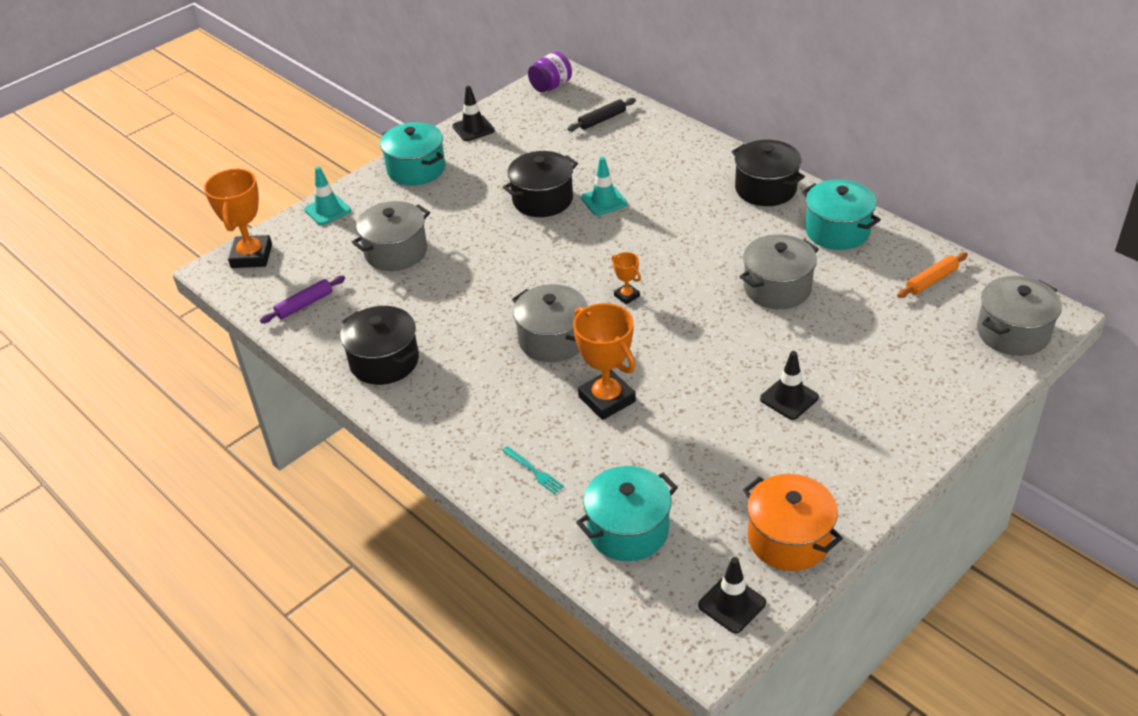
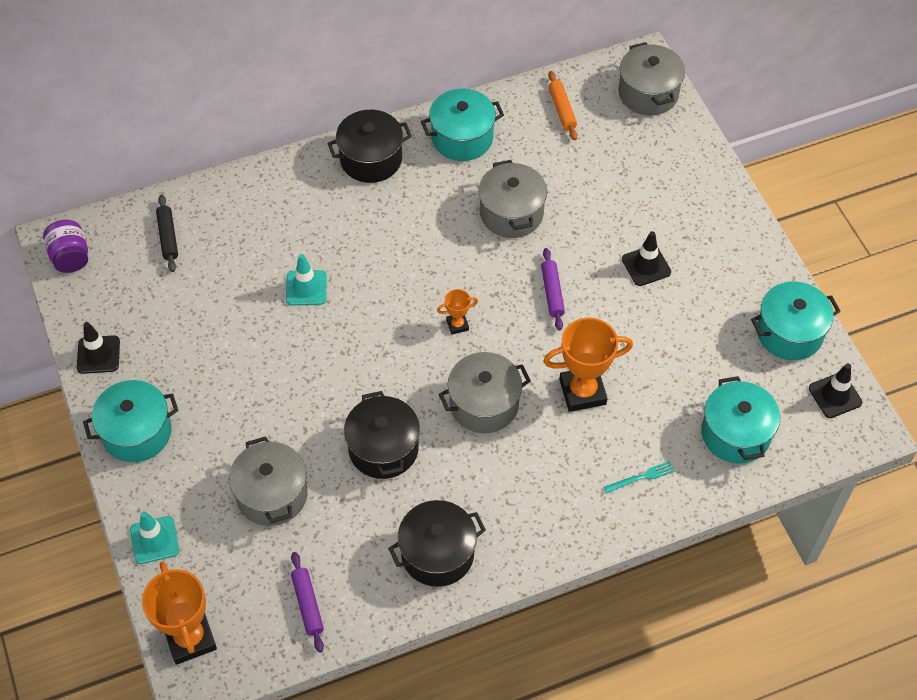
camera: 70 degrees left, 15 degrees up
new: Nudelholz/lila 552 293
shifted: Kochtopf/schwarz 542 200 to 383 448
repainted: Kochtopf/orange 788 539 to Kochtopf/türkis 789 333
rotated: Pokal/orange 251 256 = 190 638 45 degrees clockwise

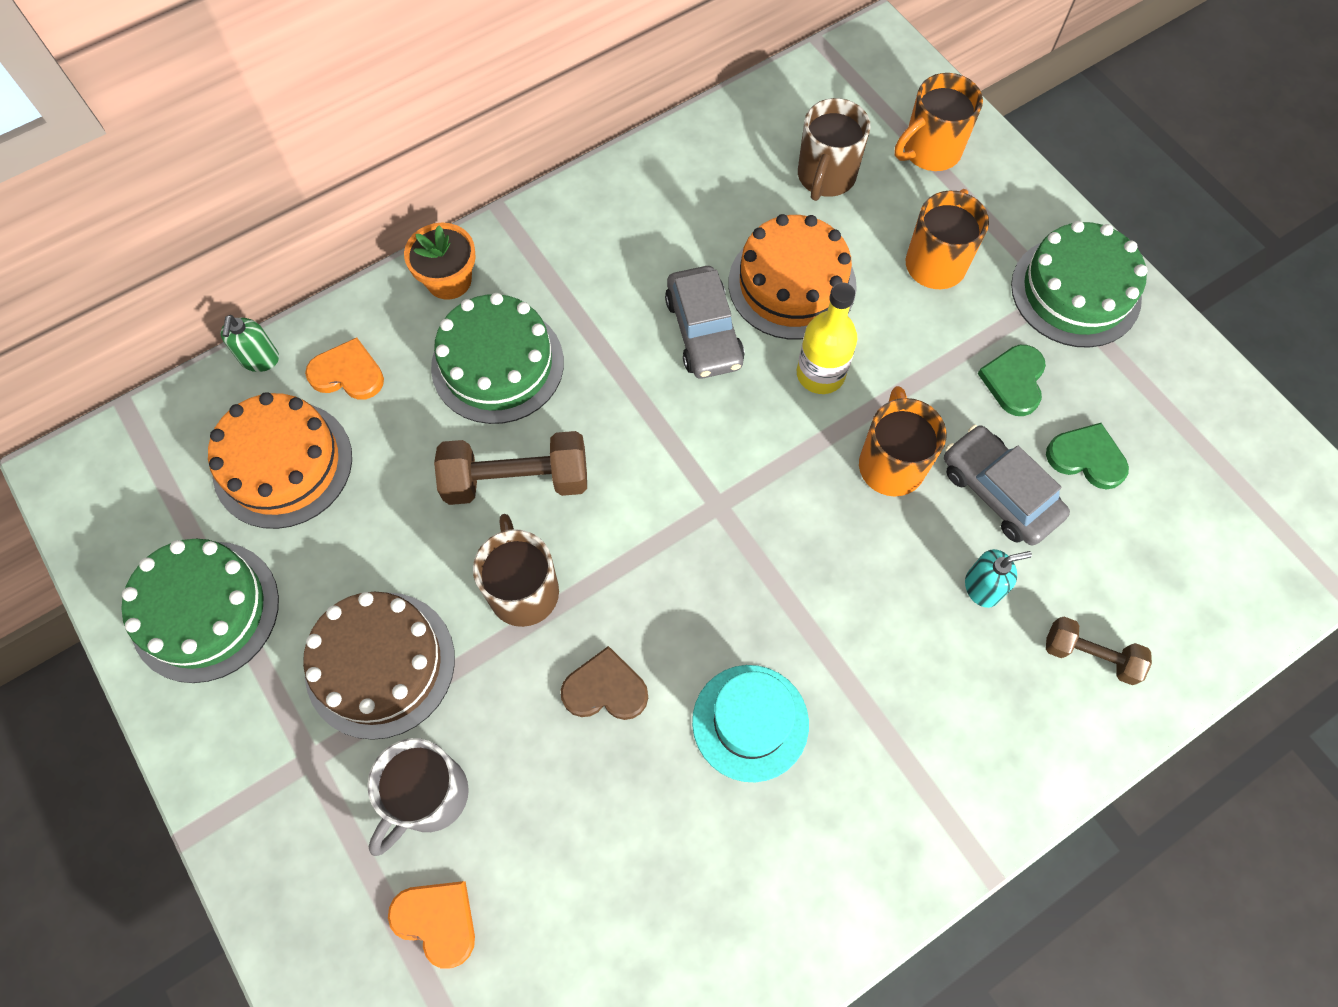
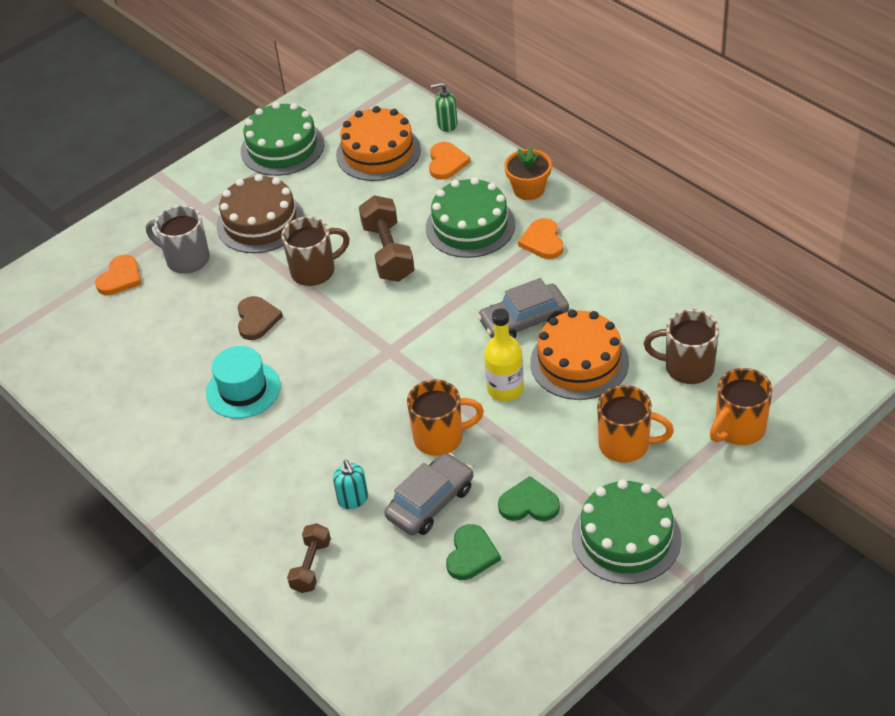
camera: 85 degrees right, 20 degrees down
new: Herz/orange 542 241
rotated: Tasse/orange 930 151 = 738 429 90 degrees counterclockwise

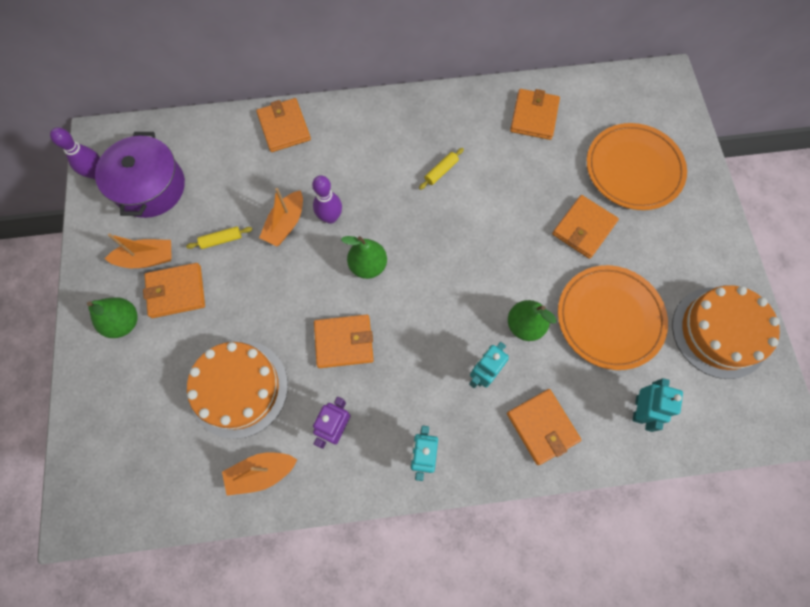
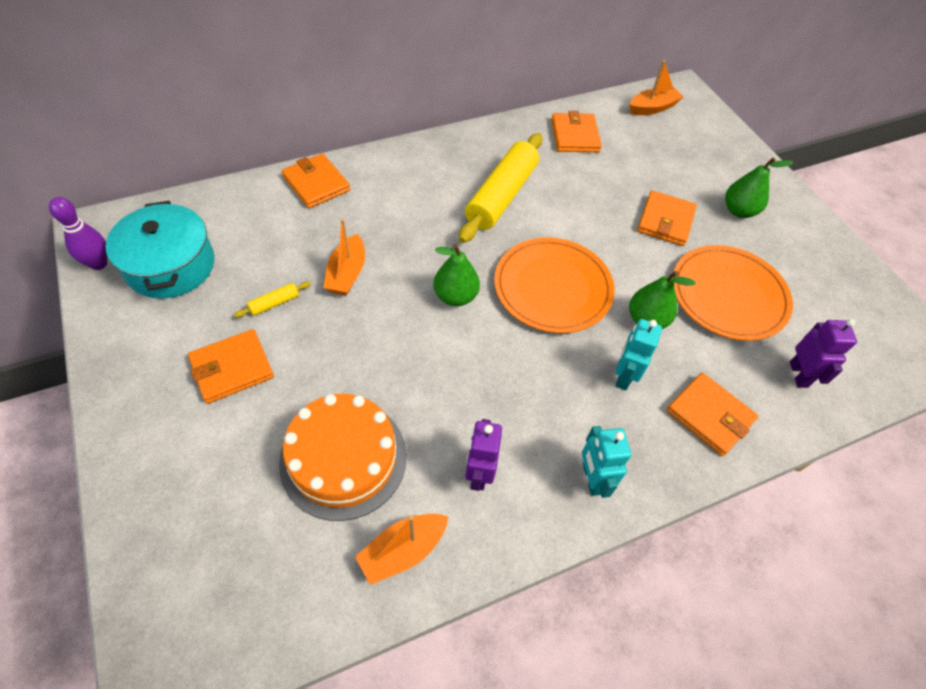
camera: 20 degrees left, 15 degrees down
gone: Bowlingkegel/lila 330 217; Geldbörse/orange 344 342; Kuchen/orange 719 332
shifted: Teller/orange 633 169 to 552 288; Boot/orange 147 259 to 652 108; Birne/grün 124 322 to 739 211
repainted: Kochtopf/lila 150 187 to Kochtopf/türkis 171 266; Roboter/türkis 639 409 to Roboter/lila 798 374
scaled: Nudelholz/gelb 441 171 = 501 196 x2.48

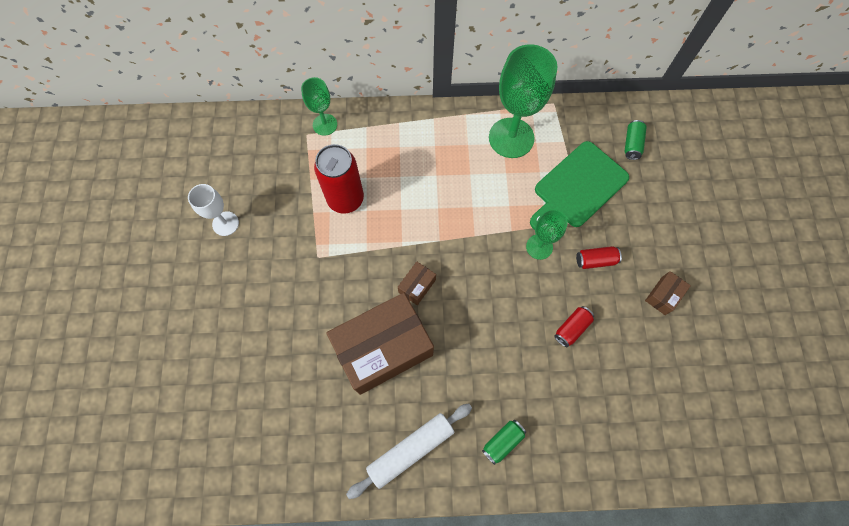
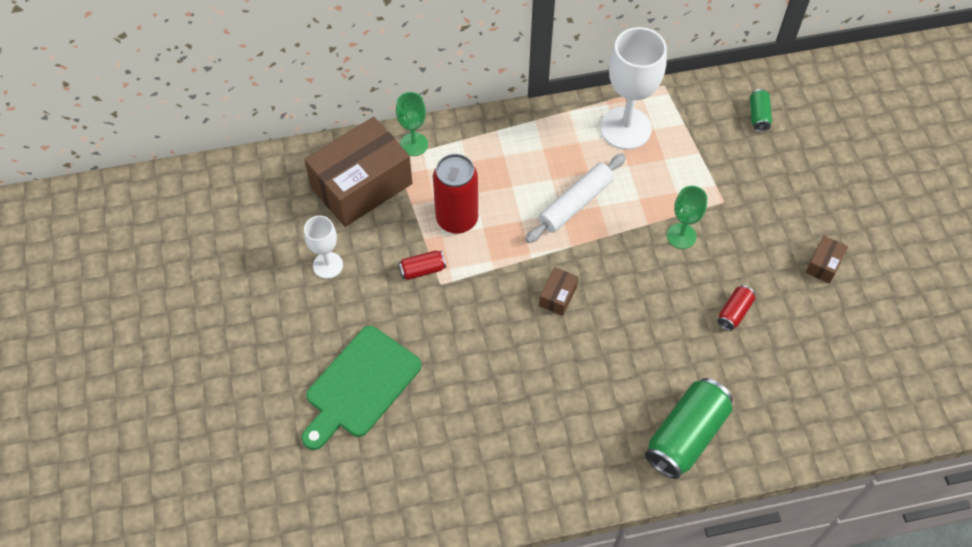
camera: 10 degrees left, 10 degrees down
shifted: Schneidebrett/grün 577 187 to 360 386; Schachtel/braun 383 348 to 361 185; Dose/rot 595 260 to 422 270; Nudelholz/weiß 411 450 to 575 203
repainted: Kelch/grün 511 138 to Kelch/weiß 625 128
scaled: Dose/grün 502 441 = 686 435 x2.05

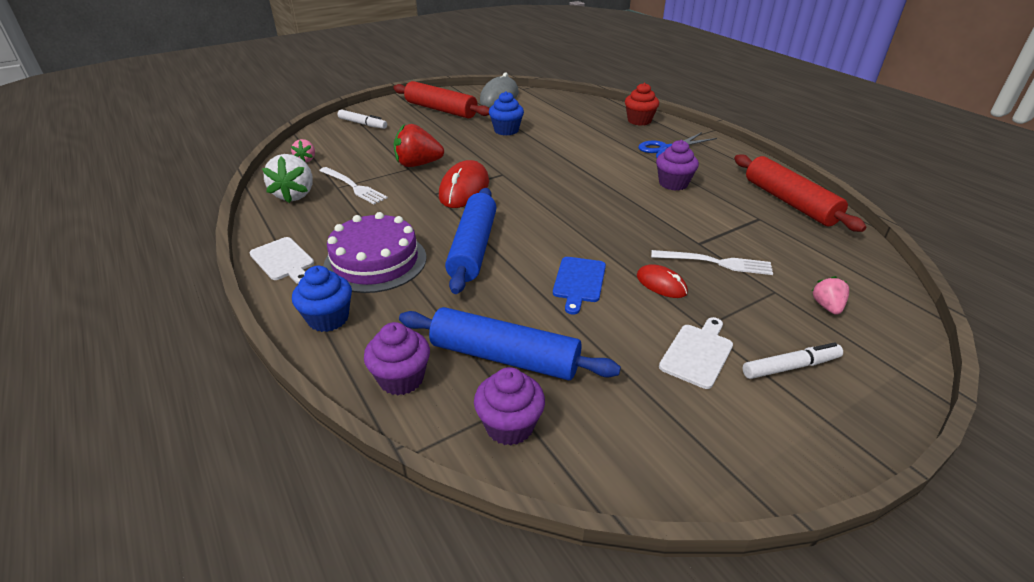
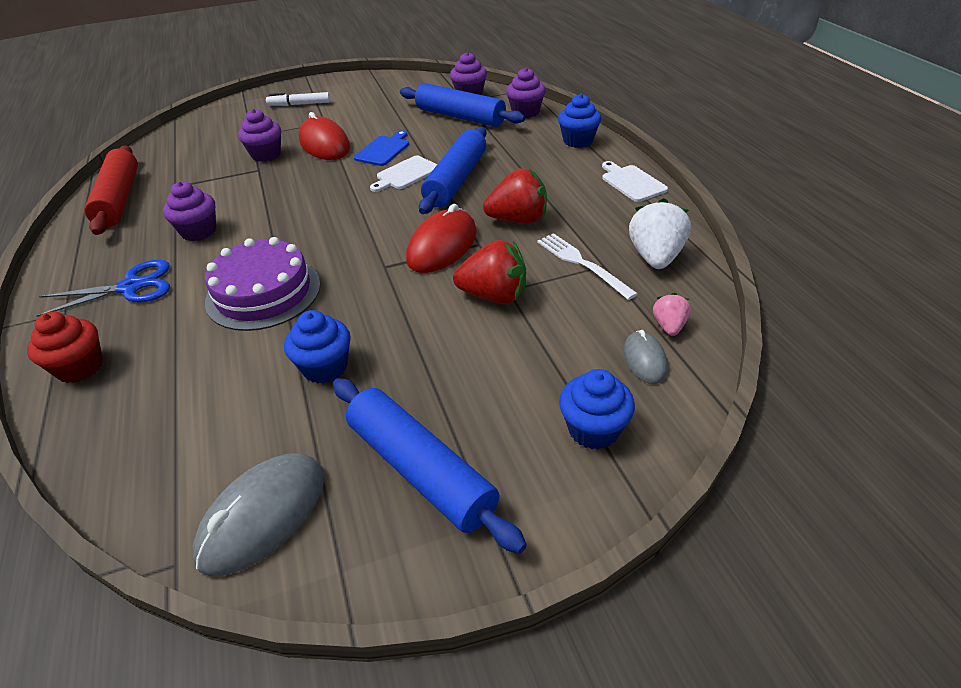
camera: 165 degrees left, 5 degrees up
gone: Erdbeere/rosa 827 306
new: Erdbeere/rot 518 220; Computermaus/grau 645 360
shifted: Kuchen/lila 375 261 to 263 293; Schneidebrett/weiß 697 353 to 406 174
swapped: Gabel/weiß 715 263 to Muffin/lila 266 155; Filzstift/weiß 363 124 to Muffin/blau 593 429
repainted: Nudelholz/rot 441 109 to Nudelholz/blau 420 470
scaled: Computermaus/rot 661 284 = 324 144 x1.78

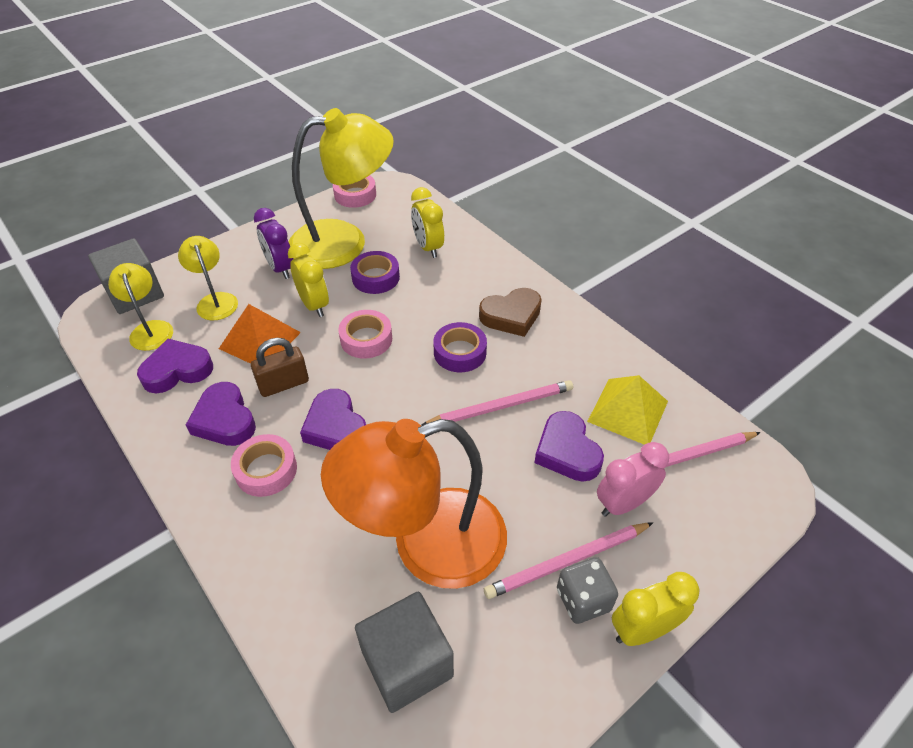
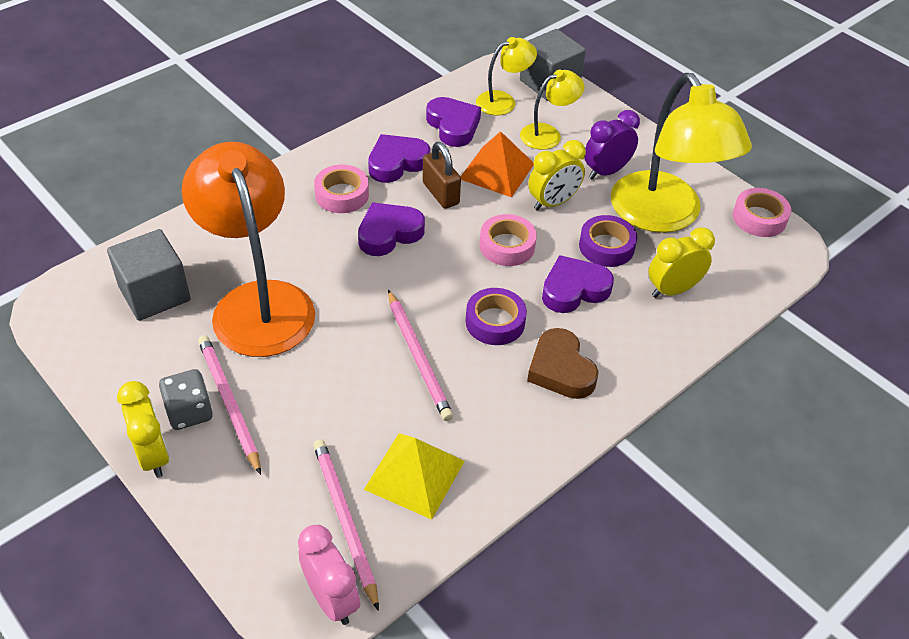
camera: 85 degrees right, 0 degrees up
shifted: Wecker/rosa 623 503 to 331 599; Herz/lila 567 451 to 574 289

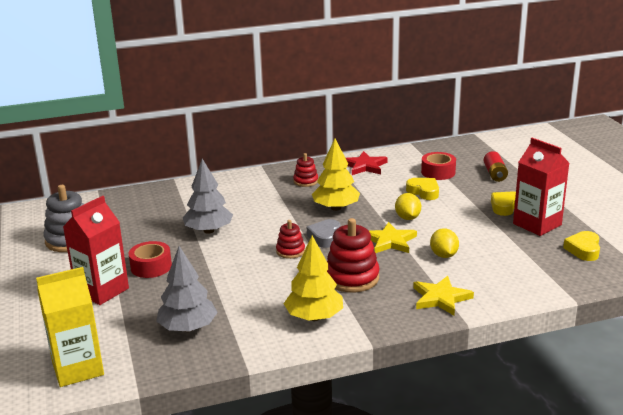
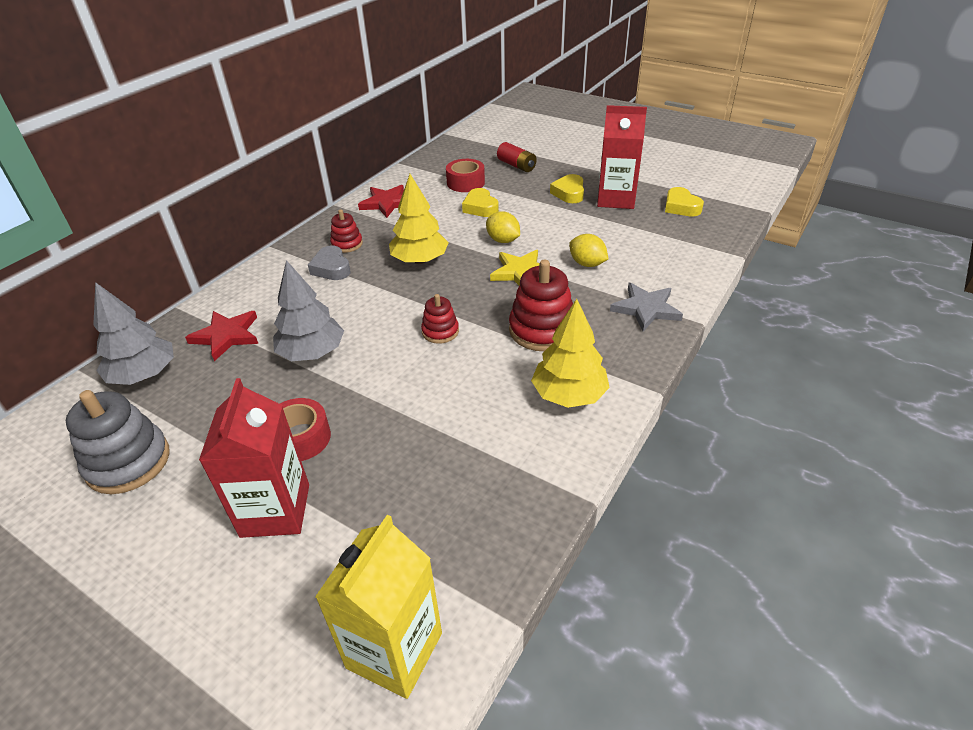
camera: 40 degrees left, 15 degrees up
new: Stern/rot 227 336
shifted: Baum/grau 188 328 to 144 375; Herz/grau 325 237 to 331 268
repainted: Stern/gelb 441 298 to Stern/grau 646 309
rotated: Herz/gelb 424 192 = 480 207 120 degrees counterclockwise

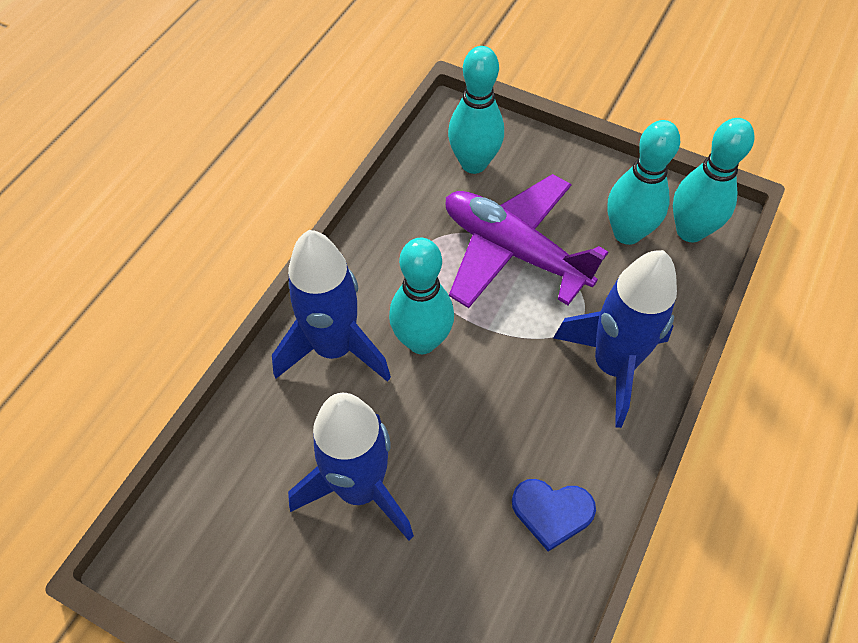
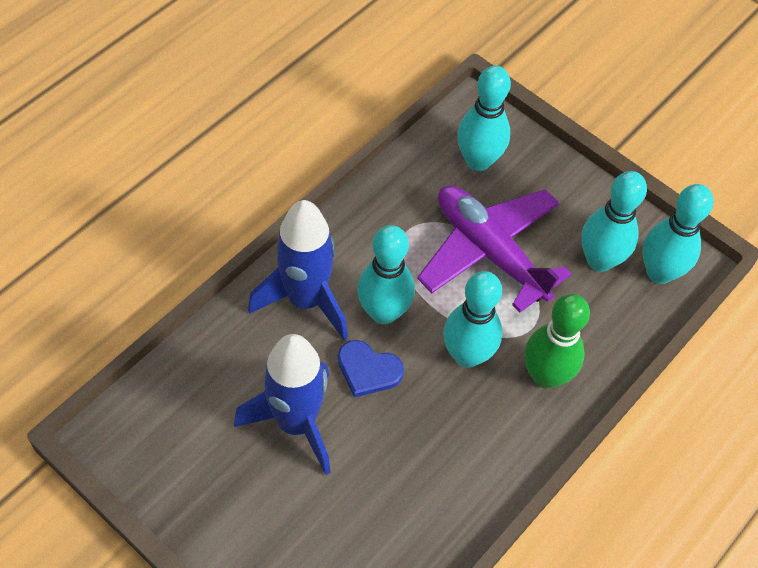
camera: 10 degrees right, 0 degrees up
new: Bowlingkegel/türkis 467 355
shifted: Herz/blau 552 512 to 368 370
swapped: Rakete/blau 612 366 to Bowlingkegel/grün 545 376

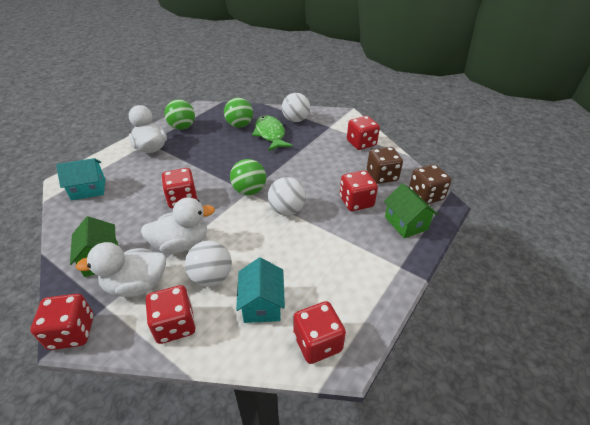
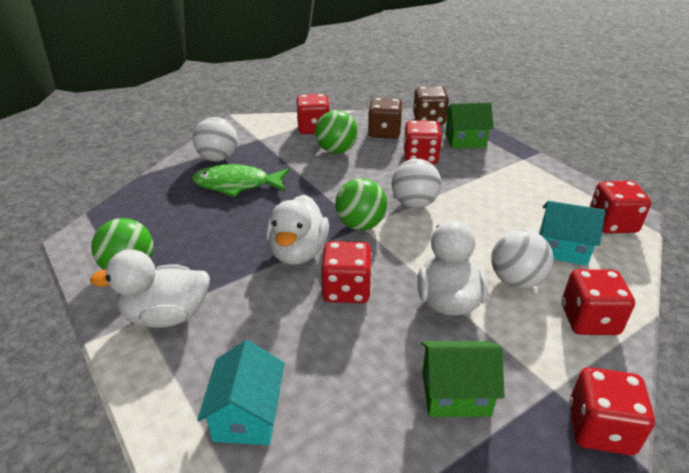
camera: 70 degrees left, 5 degrees down
shifted: Ente/weiß 136 285 to 298 252; Ball/grün 239 125 to 336 150

